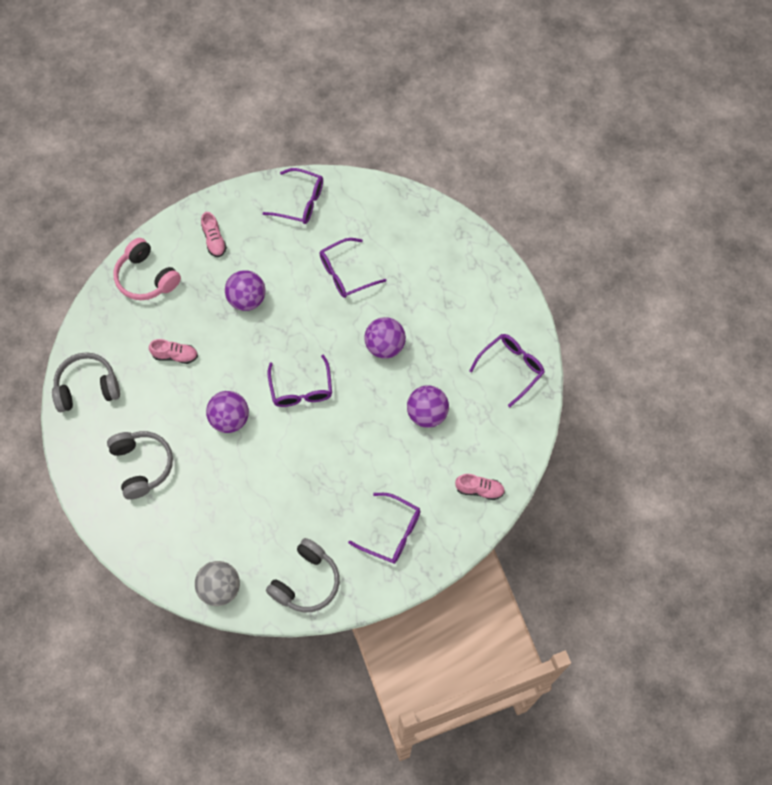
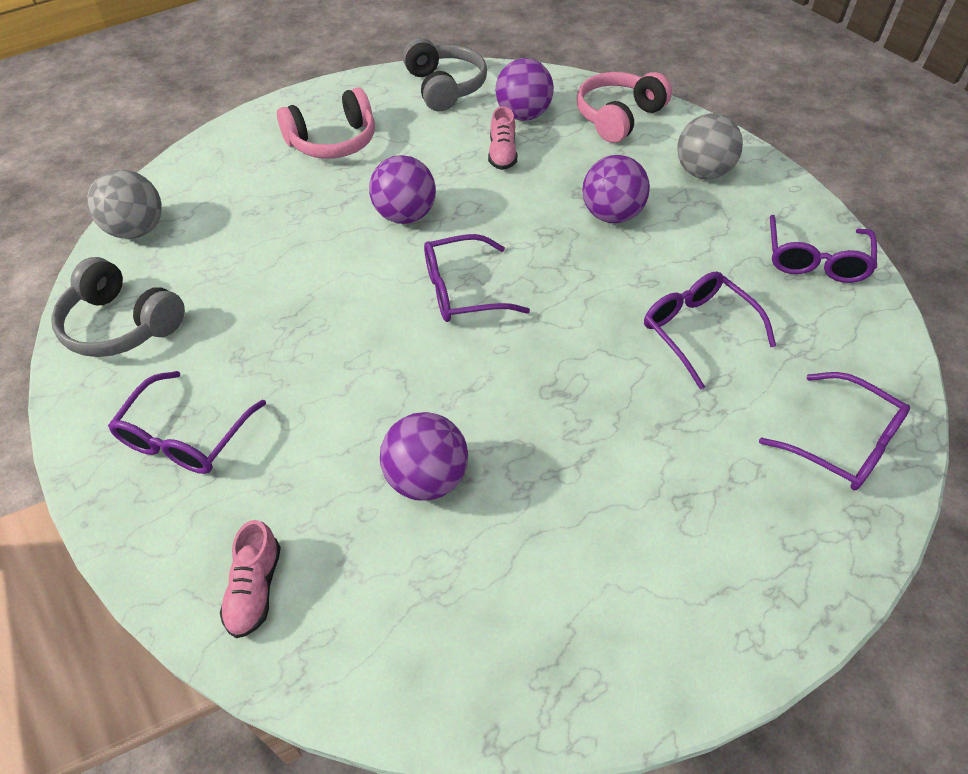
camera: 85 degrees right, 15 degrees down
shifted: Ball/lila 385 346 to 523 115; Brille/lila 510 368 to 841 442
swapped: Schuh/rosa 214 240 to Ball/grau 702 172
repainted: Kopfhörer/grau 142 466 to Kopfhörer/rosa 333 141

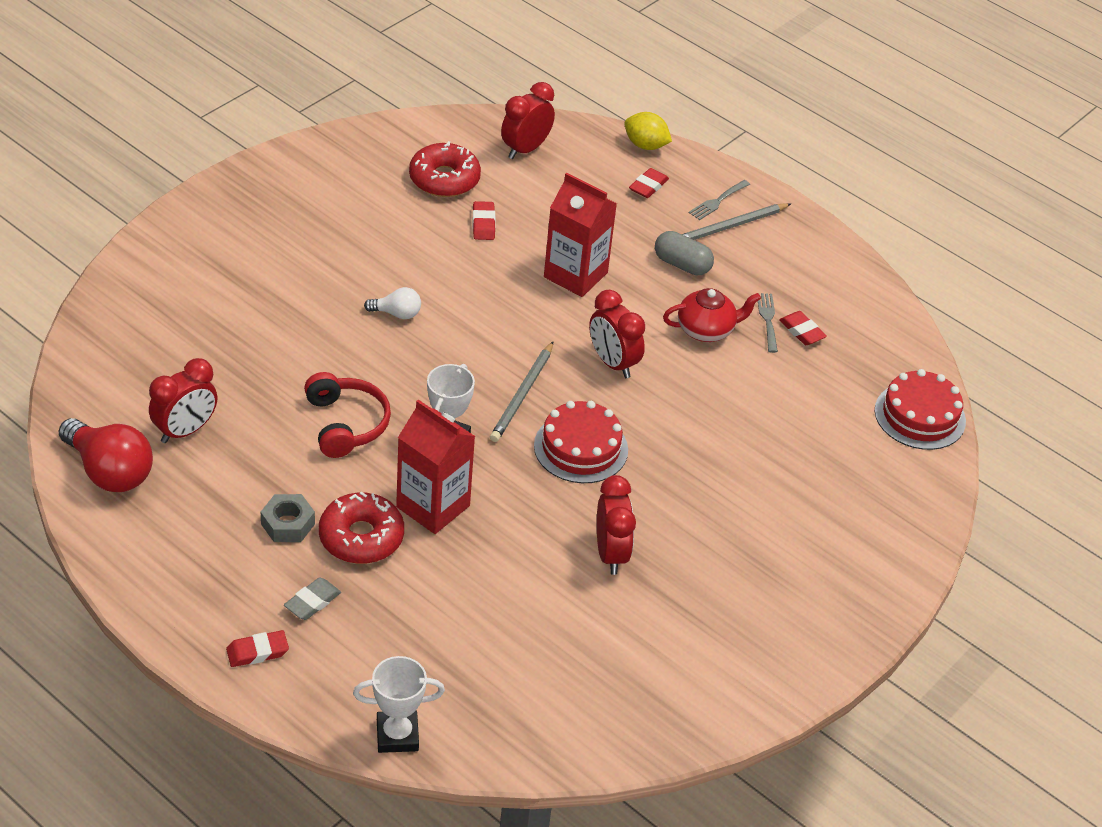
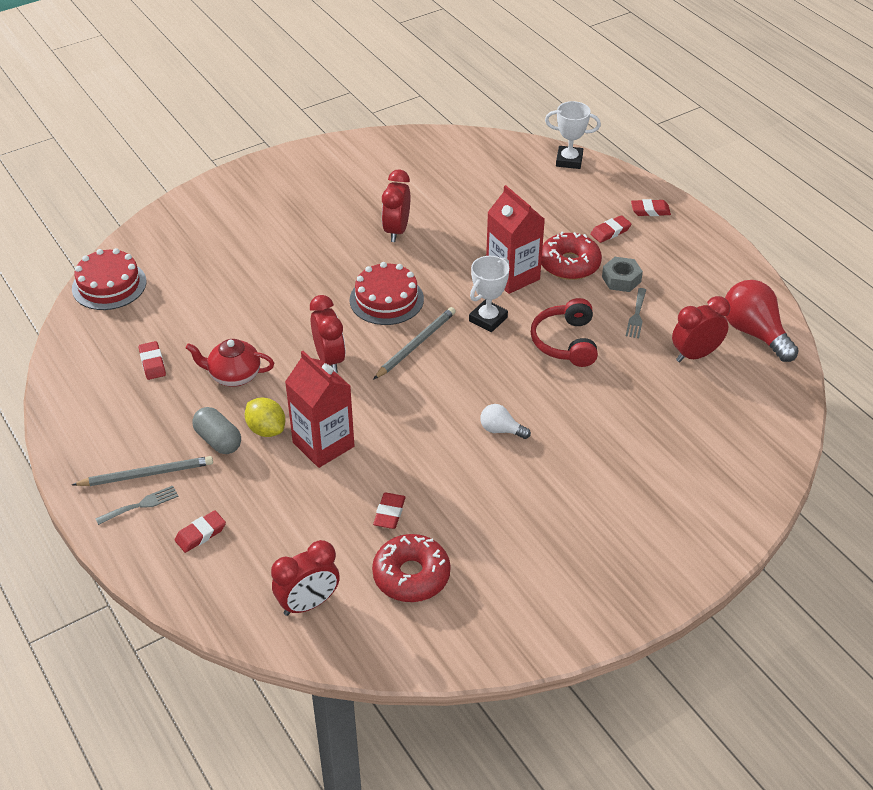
camera: 160 degrees left, 0 degrees up
shifted: Zitrone/gelb 645 145 to 266 429; Gabel/grau 767 320 to 636 315
repainted: Radiergummi/grau 312 602 to Radiergummi/rot 610 232

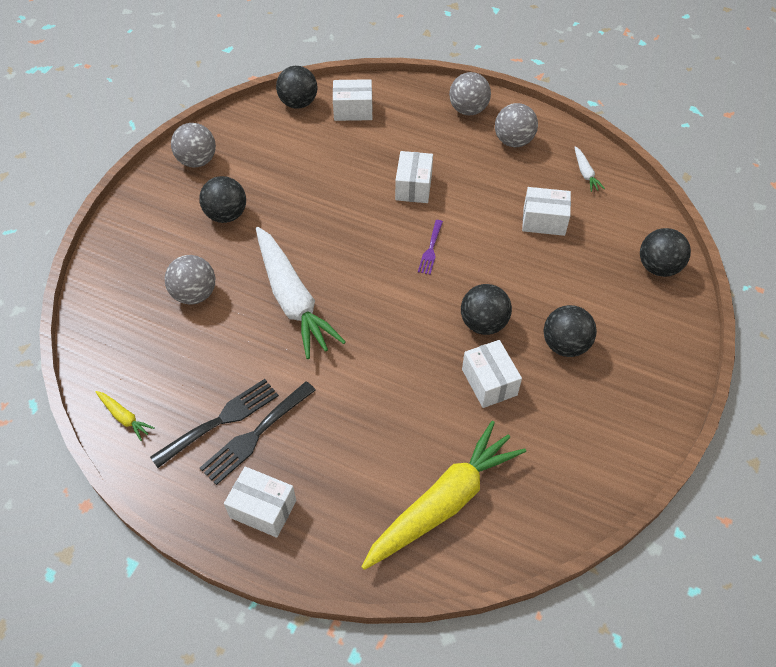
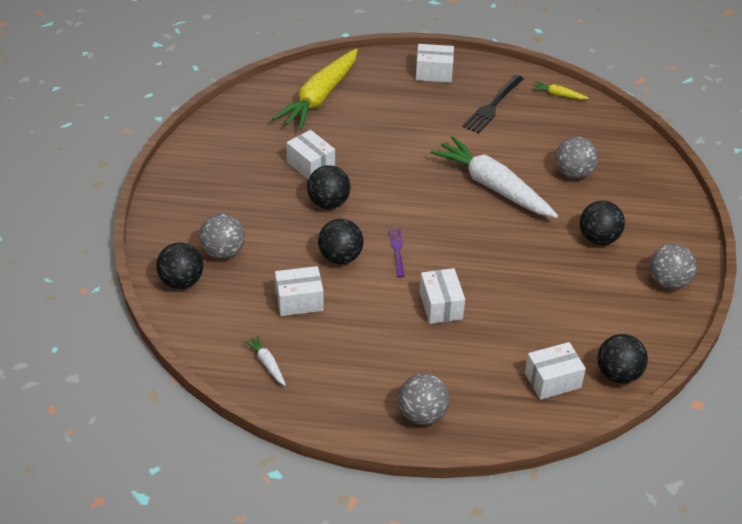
camera: 160 degrees right, 10 degrees down
gone: Gabel/schwarz 256 434
shifted: Ball/grau 513 141 to 223 252; Ball/schwarz 565 345 to 340 257

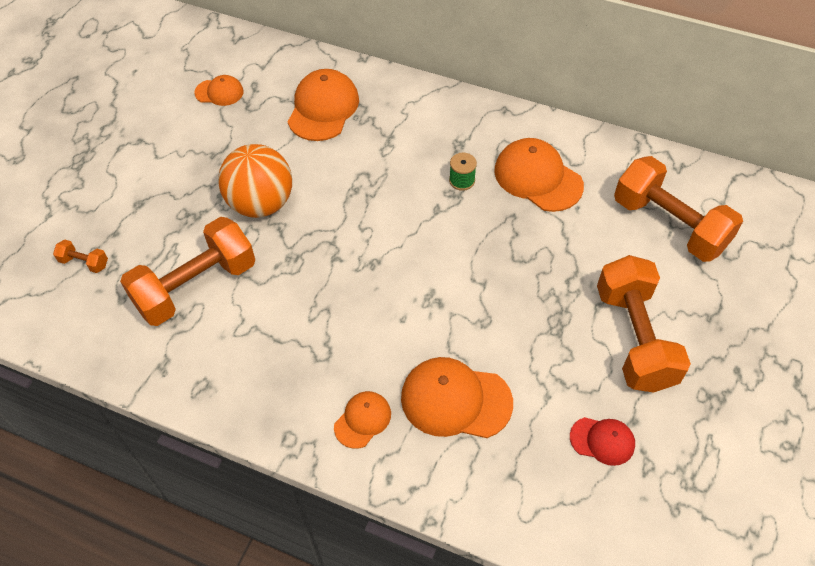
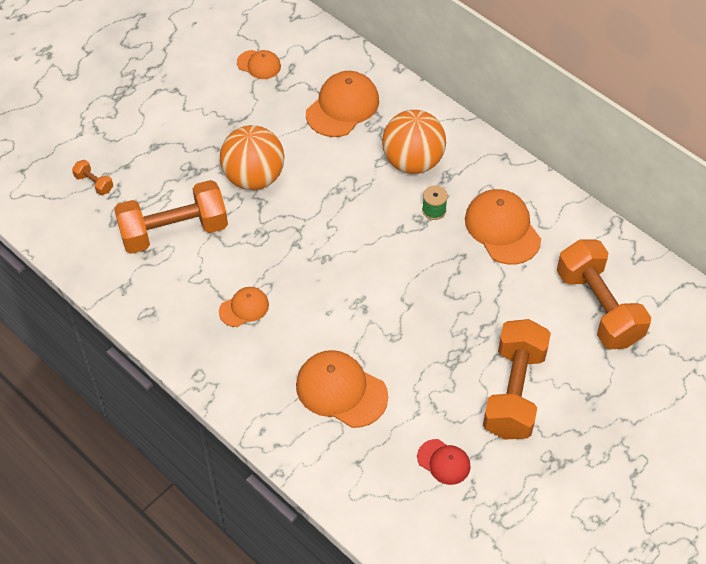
camera: 20 degrees right, 0 degrees up
new: Ball/orange 412 161
shifted: Kappe/orange 362 420 to 244 308

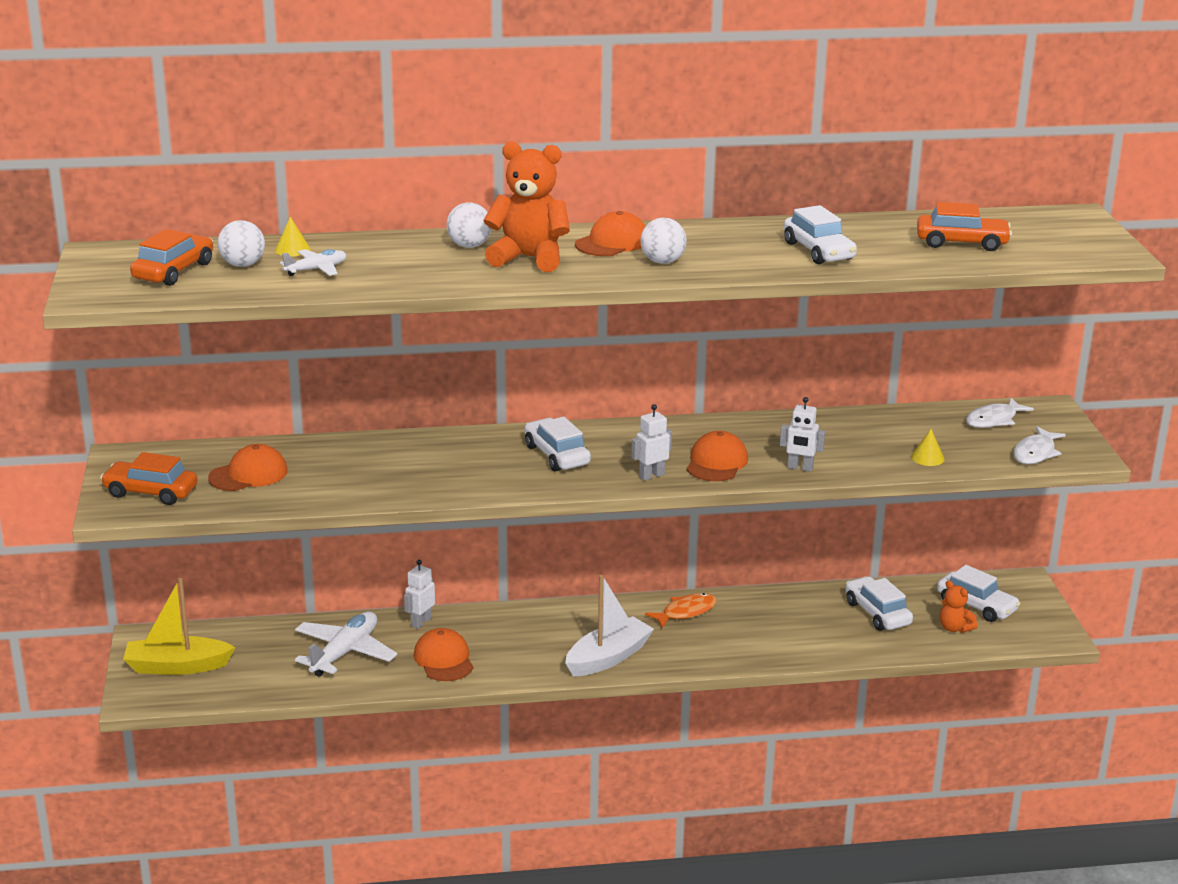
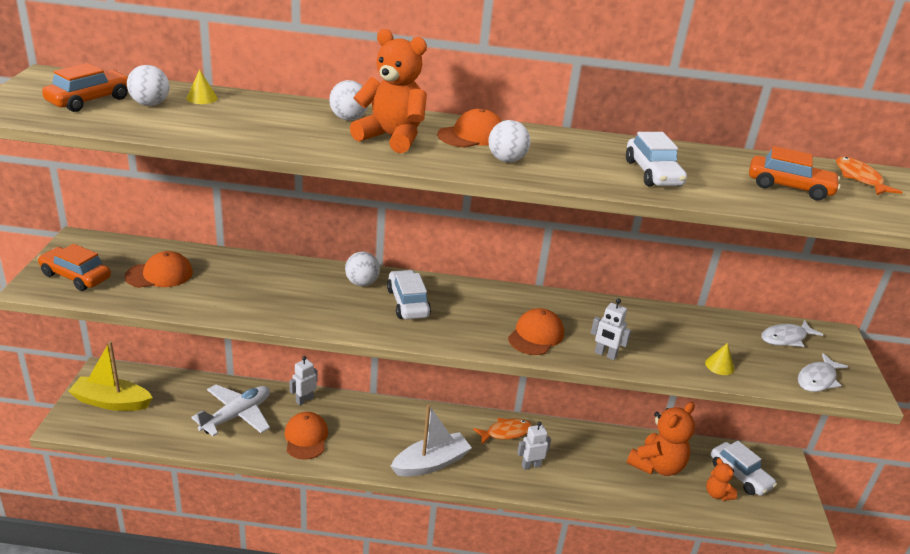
camera: 10 degrees right, 5 degrees up
gone: Flugzeug/weiß 316 269
new: Ball/weiß 362 283; Fisch/orange 859 178
shifted: Roboter/weiß 651 475 to 531 465
swapped: Auto/weiß 877 613 to Teddybär/orange 657 466

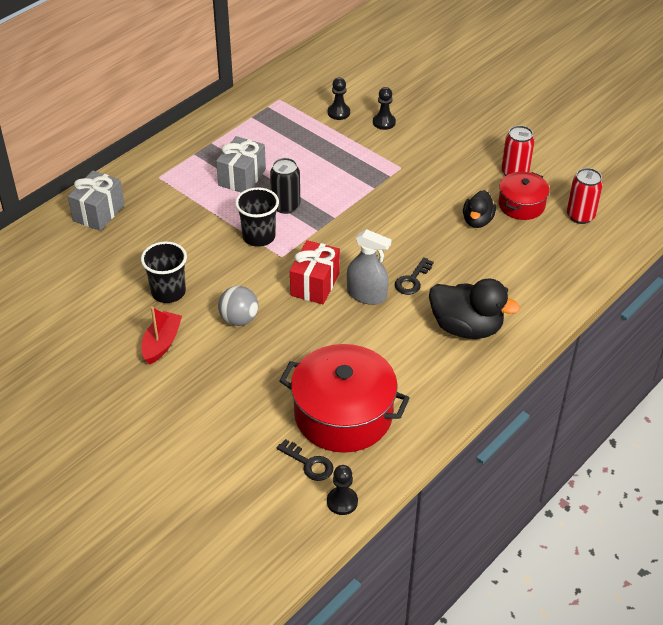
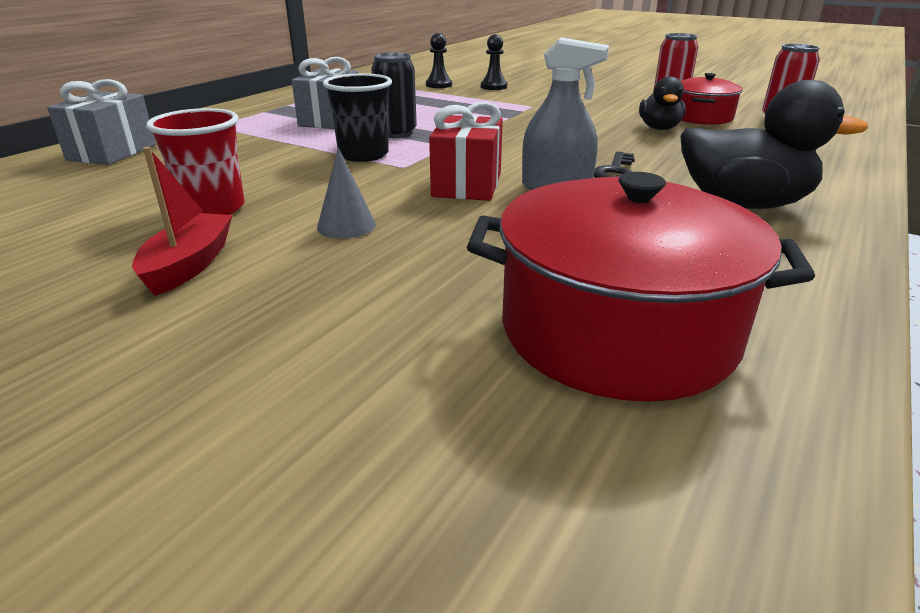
camera: 10 degrees left, 15 degrees down
gone: Schlüssel/schwarz 309 463; Bauer/schwarz 342 502
swapped: Ball/grau 239 319 to Kegel/grau 346 226
repainted: Becher/schwarz 168 292 to Becher/rot 213 208

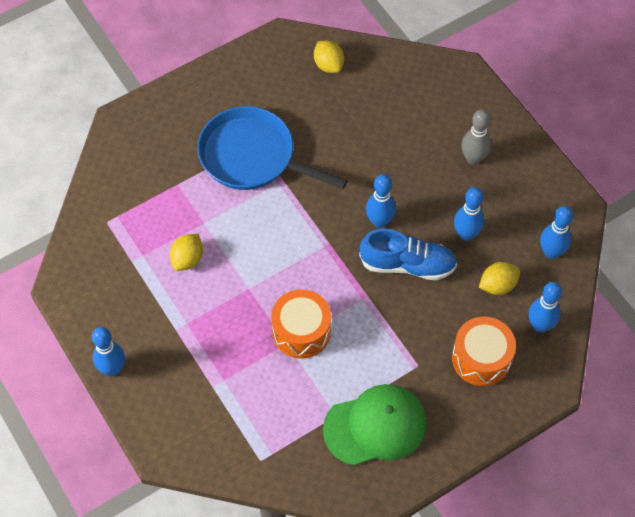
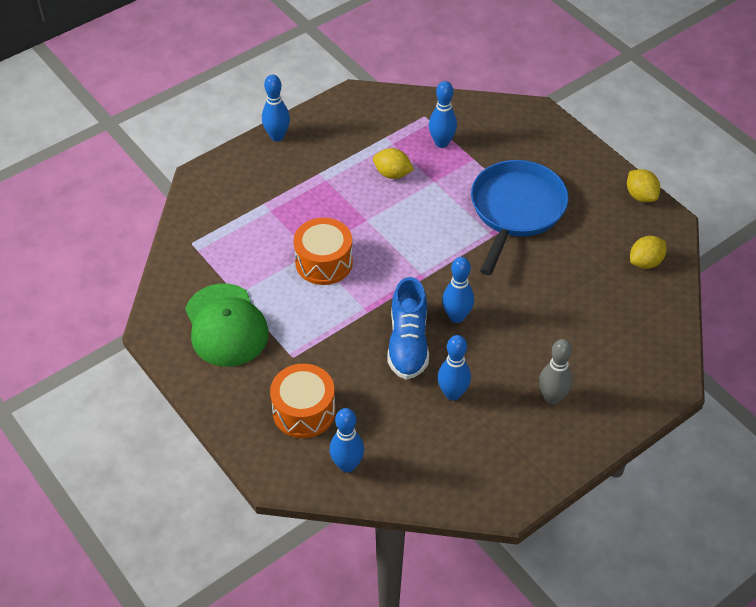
camera: 85 degrees right, 10 degrees down
shifted: Bowlingkegel/blau 551 252 to 441 143; Zitrone/gelb 497 285 to 640 196

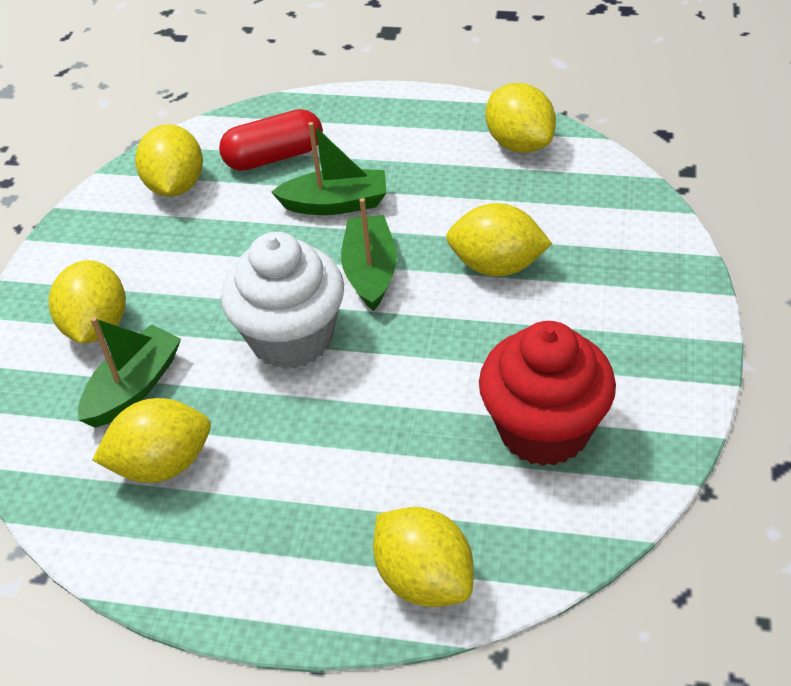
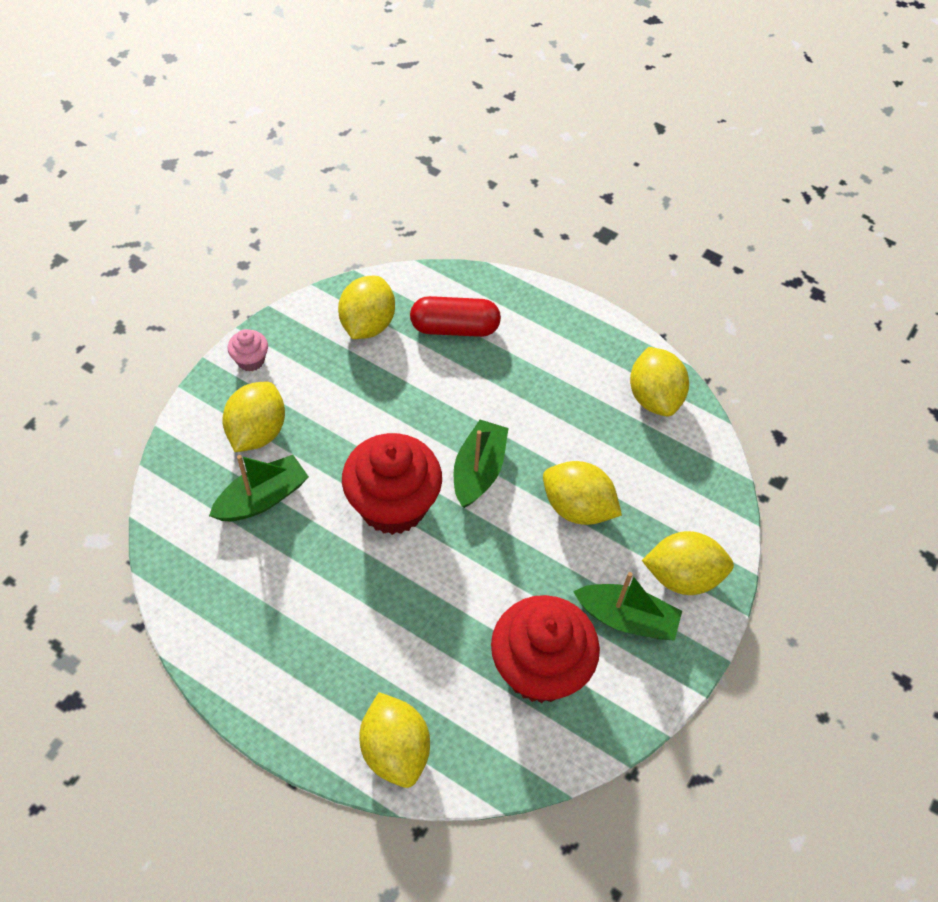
camera: 15 degrees right, 10 degrees up
new: Muffin/rosa 250 360
shifted: Boot/grün 335 204 to 626 618; Zitrone/gelb 162 464 to 682 576
repainted: Muffin/weiß 291 338 to Muffin/rot 393 505

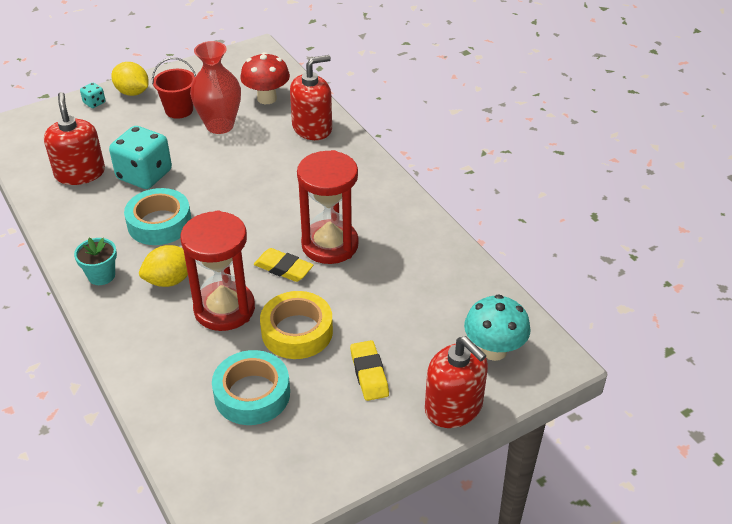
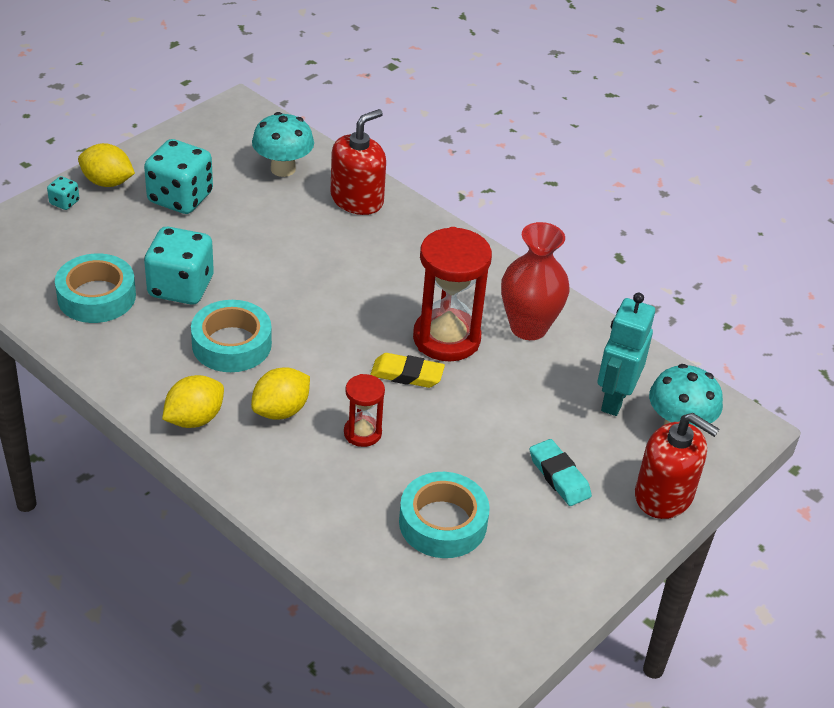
camera: 20 degrees left, 0 degrees up
gone: Klebeband/gelb 297 331
new: Roboter/türkis 614 399
shifted: Vase/rot 220 125 to 528 327
swapped: Seifenspender/rot 80 173 to Klebeband/türkis 96 296; Eimer/rot 179 110 to Spielwürfel/türkis 180 198; Blumentopf/türkis 101 275 to Zitrone/gelb 194 419
repainted: Pilz/rot 267 98 to Pilz/türkis 283 169; Radiergummi/gelb 369 373 to Radiergummi/türkis 559 476
scaled: Sanduhr/rot 224 309 = 362 433 x0.52

